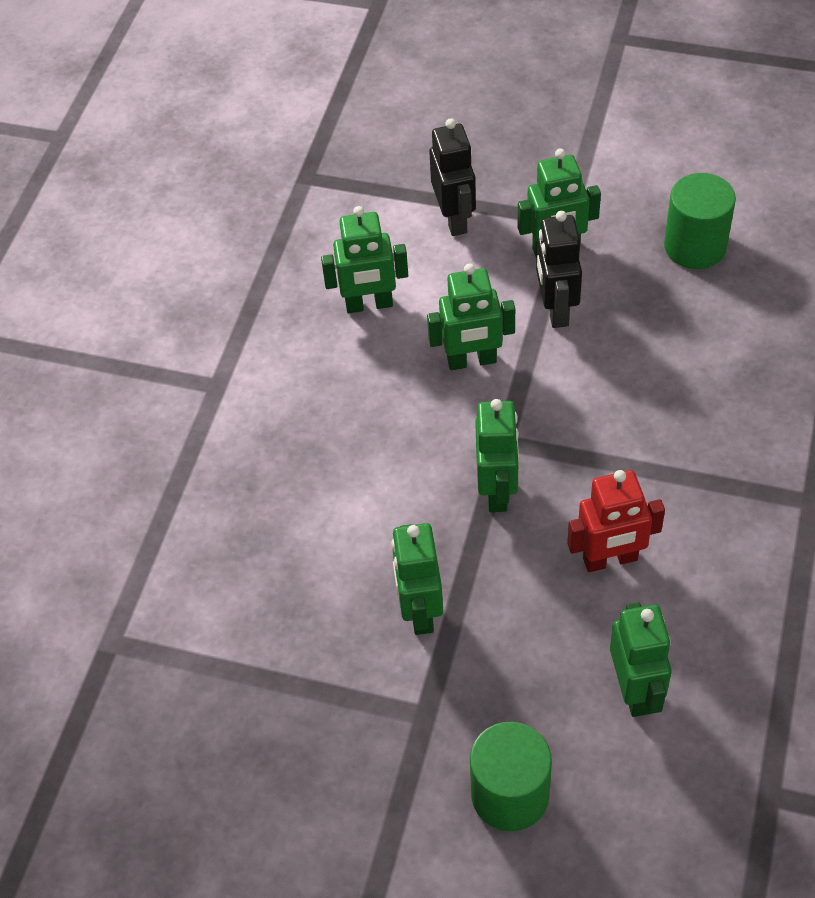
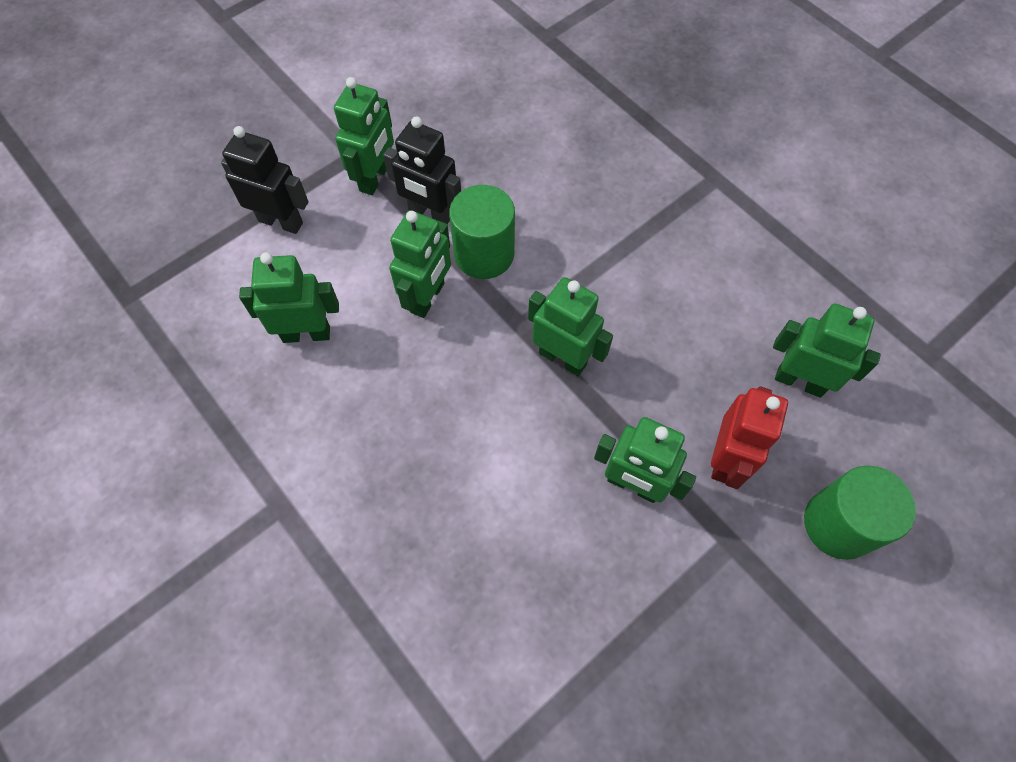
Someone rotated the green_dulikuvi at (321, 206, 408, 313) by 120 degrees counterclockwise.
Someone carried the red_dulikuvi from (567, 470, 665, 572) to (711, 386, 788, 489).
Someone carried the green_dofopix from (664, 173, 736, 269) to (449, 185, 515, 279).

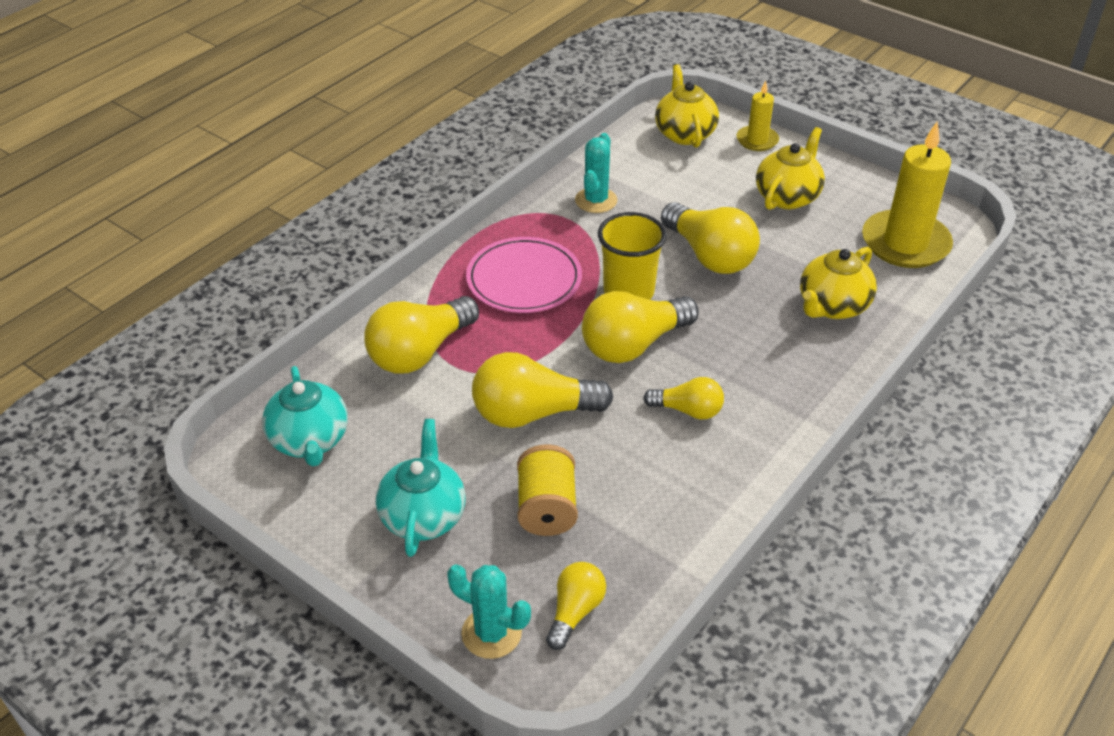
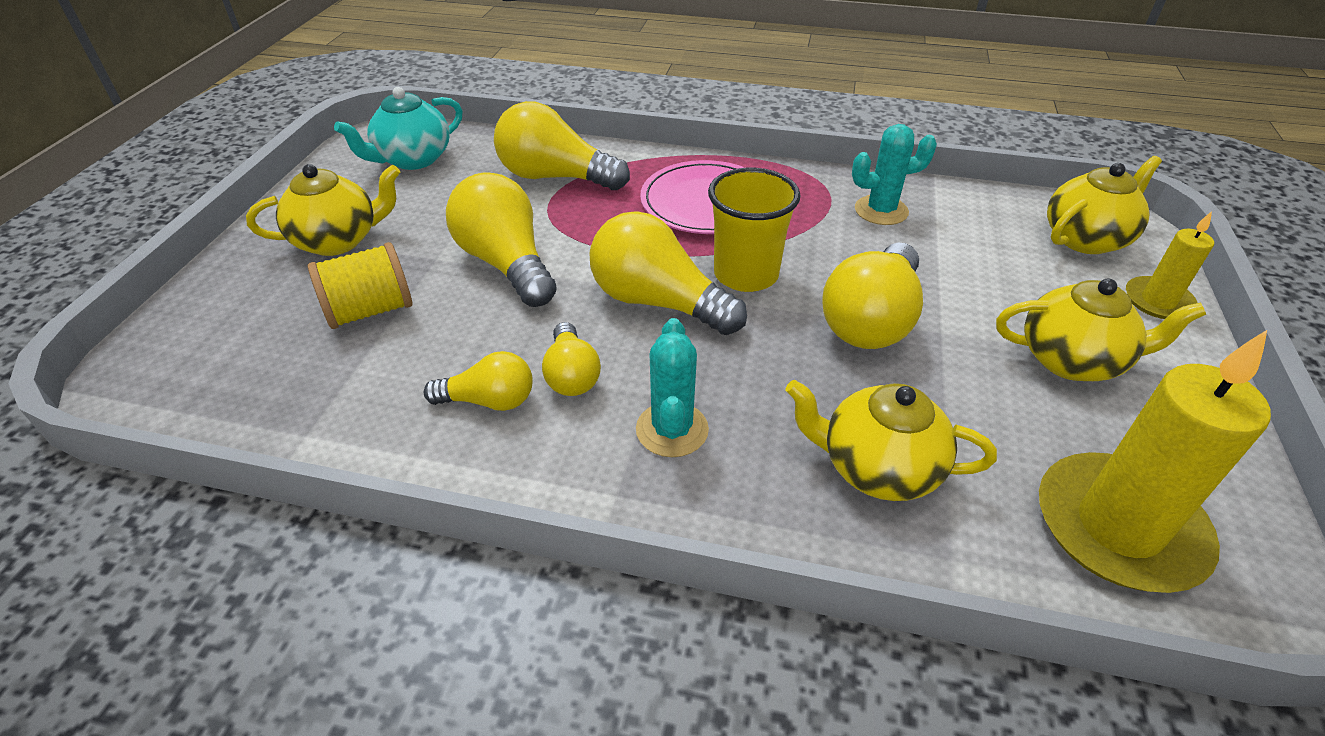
Someone repainted the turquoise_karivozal at (376, 419, 466, 557), which became the yellow_karivozal at (246, 164, 400, 256).
Someone carried the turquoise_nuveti from (447, 565, 531, 659) to (636, 318, 709, 457).
Someone carried the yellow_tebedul from (546, 562, 606, 650) to (424, 351, 533, 411).

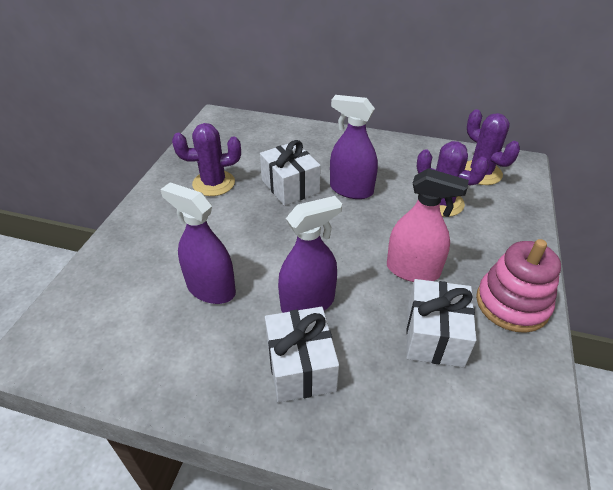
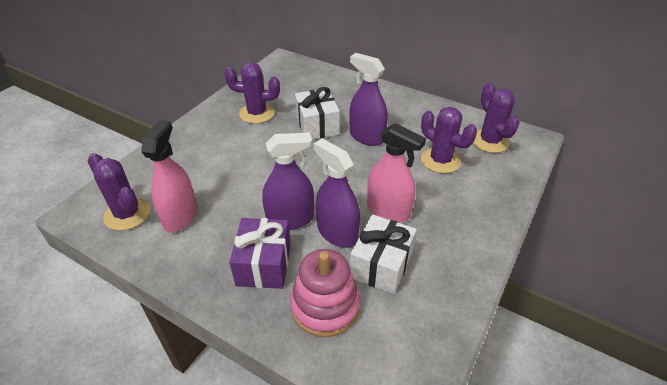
Someone carried the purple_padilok from (160, 182, 236, 304) to (314, 139, 360, 248).
Someone repainted the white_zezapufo at (265, 307, 339, 402), which became the purple_zezapufo at (229, 218, 291, 289).
Someone carried the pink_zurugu from (476, 239, 561, 333) to (290, 249, 360, 337).
Someone put down the purple_nuveti at (88, 153, 150, 231).
Someone put down the pink_padilok at (141, 120, 197, 232).

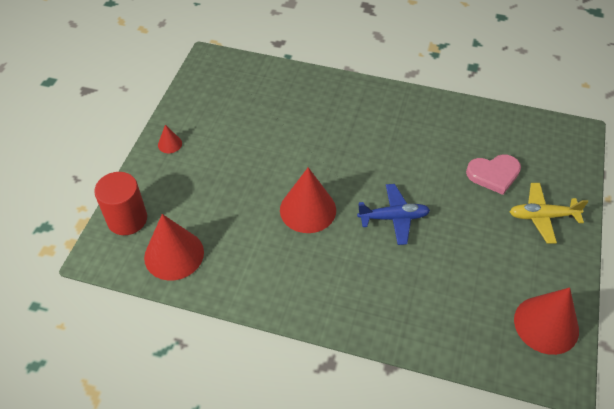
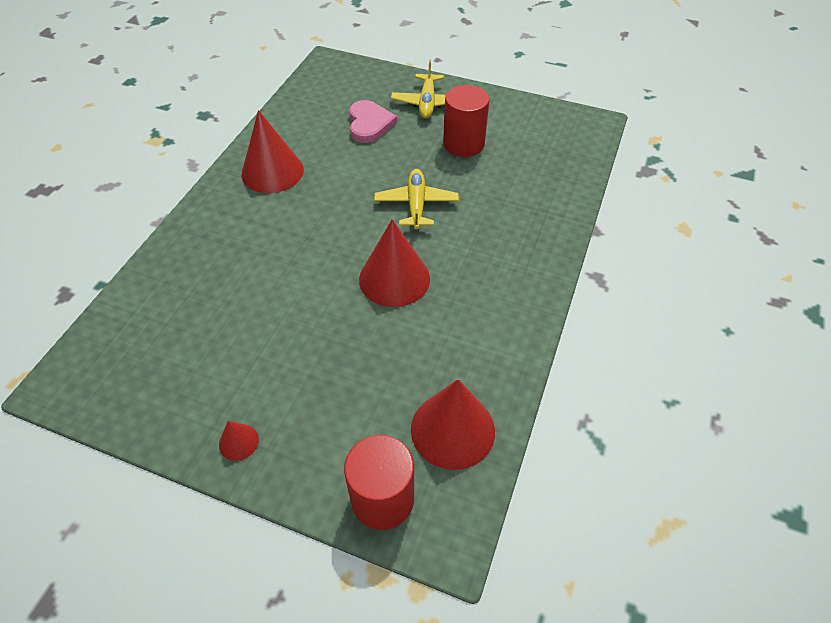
Someone repainted the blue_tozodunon at (357, 184, 430, 245), which became the yellow_tozodunon at (374, 169, 459, 230).
Someone carried the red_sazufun from (514, 287, 579, 355) to (241, 110, 304, 193).
Someone put down the red_dofopix at (443, 85, 489, 157).

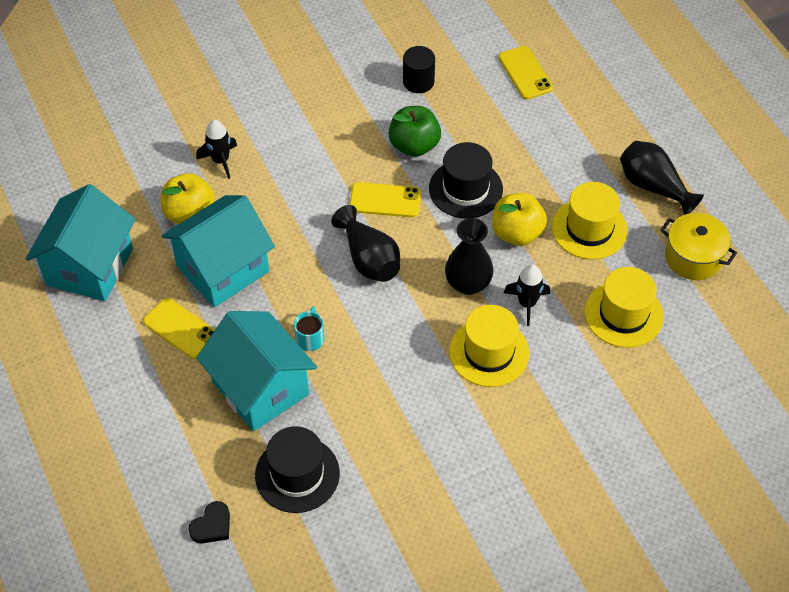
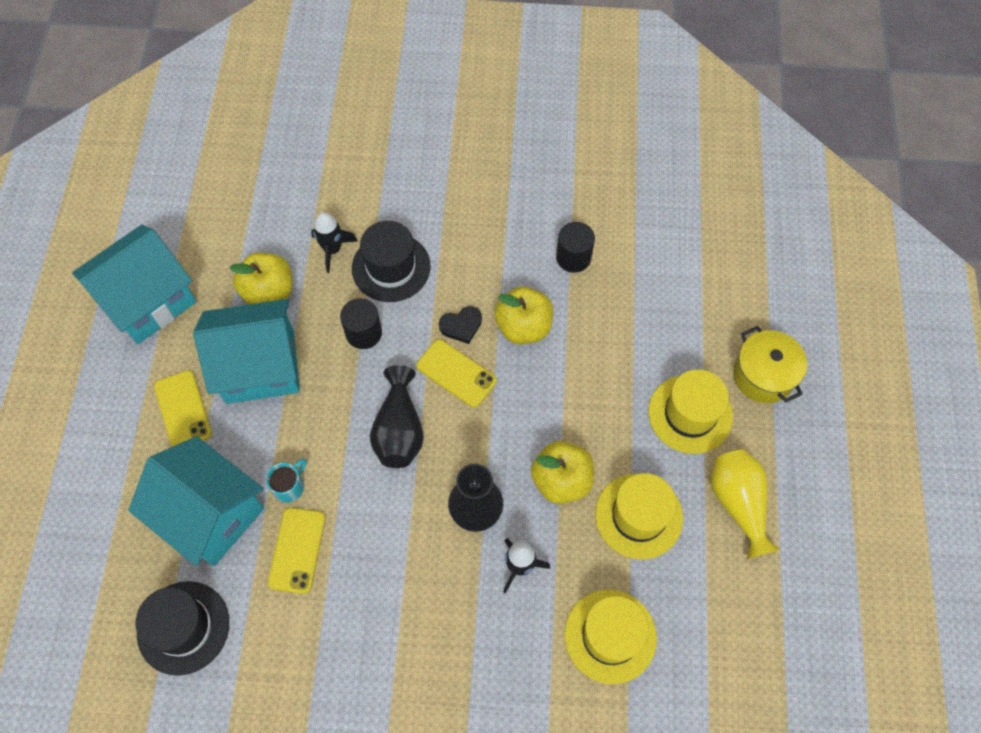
Someone carried the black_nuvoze from (188, 501, 230, 543) to (439, 306, 482, 344).
Someone rotated the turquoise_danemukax at (196, 311, 317, 431) by 45 degrees counterclockwise.
Someone repainted the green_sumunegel at (389, 106, 441, 157), which became the yellow_sumunegel at (494, 286, 553, 344).
Someone carried the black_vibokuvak from (429, 142, 503, 219) to (352, 221, 430, 302).
Someone carried the yellow_vibokuvak from (449, 305, 529, 387) to (648, 369, 733, 454).
Someone carried the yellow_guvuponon from (498, 46, 553, 99) to (268, 507, 325, 594).
Someone repainted the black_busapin at (620, 141, 704, 215), which became the yellow_busapin at (711, 449, 780, 559).
Someone carried the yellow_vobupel from (660, 213, 737, 280) to (733, 326, 807, 403).
Someone put down the black_dofopix at (340, 298, 382, 349).

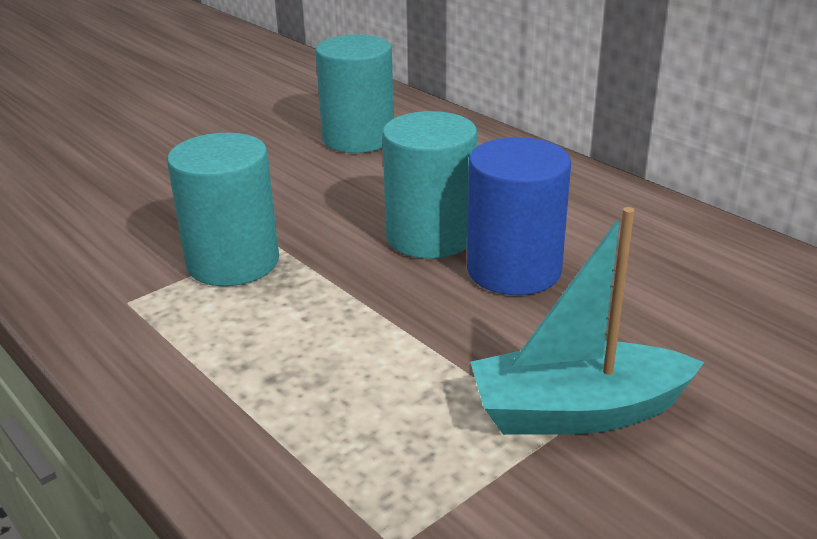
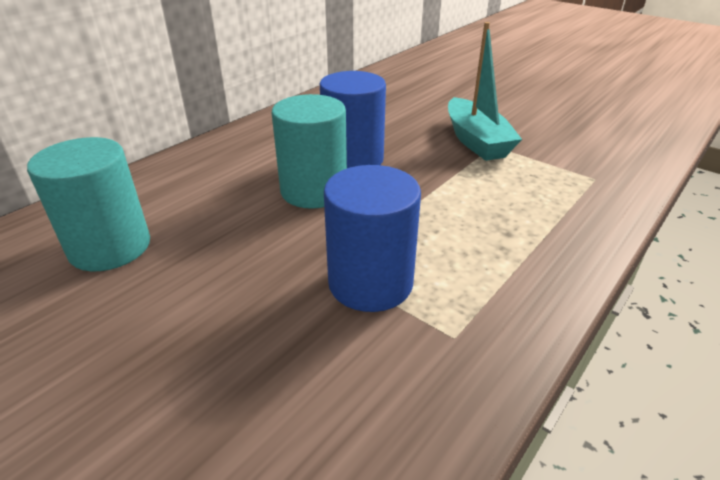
Someone repainted the turquoise_dofopix at (167, 133, 279, 286), which became the blue_dofopix at (324, 165, 421, 312).

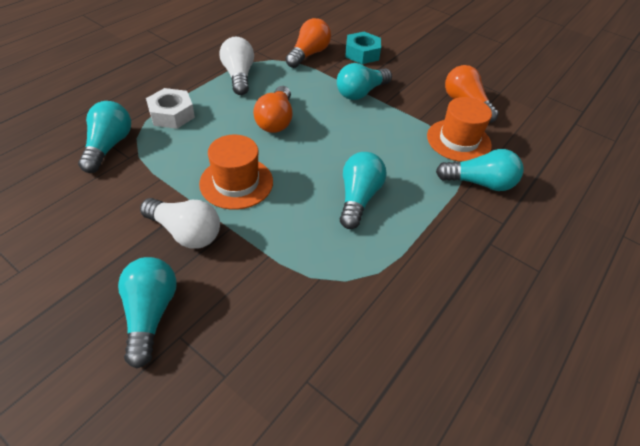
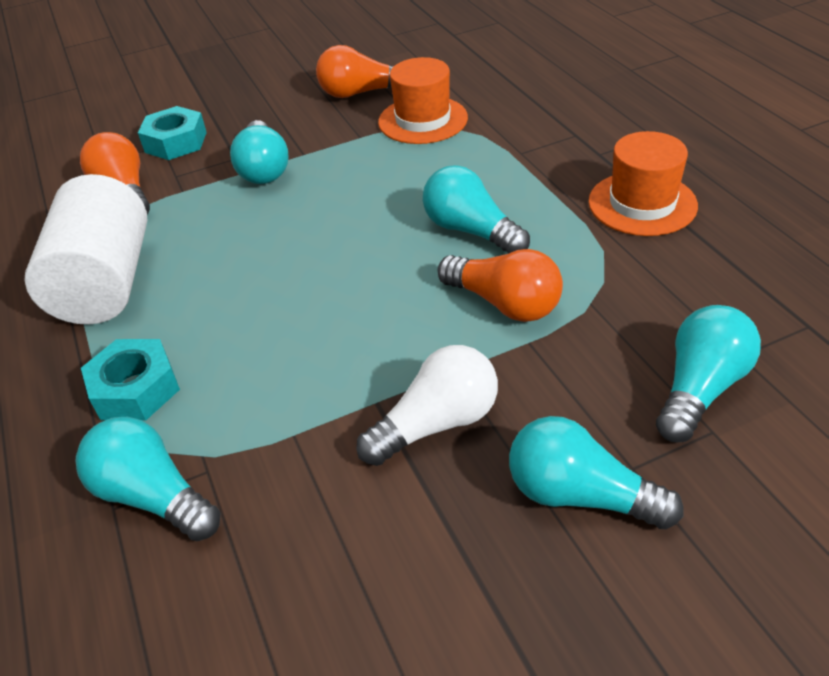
Someone repainted the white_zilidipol at (146, 88, 195, 129), which became the turquoise_zilidipol at (81, 339, 180, 421).
Someone carried the orange_vibokuvak from (199, 135, 273, 210) to (589, 131, 698, 236).
Someone swapped the white_tebedul at (220, 37, 254, 95) for the white_dofopix at (24, 174, 147, 325).
Someone carried the orange_tebedul from (253, 86, 293, 133) to (438, 249, 563, 322).
Someone carried the turquoise_tebedul from (436, 149, 523, 191) to (656, 305, 761, 443).

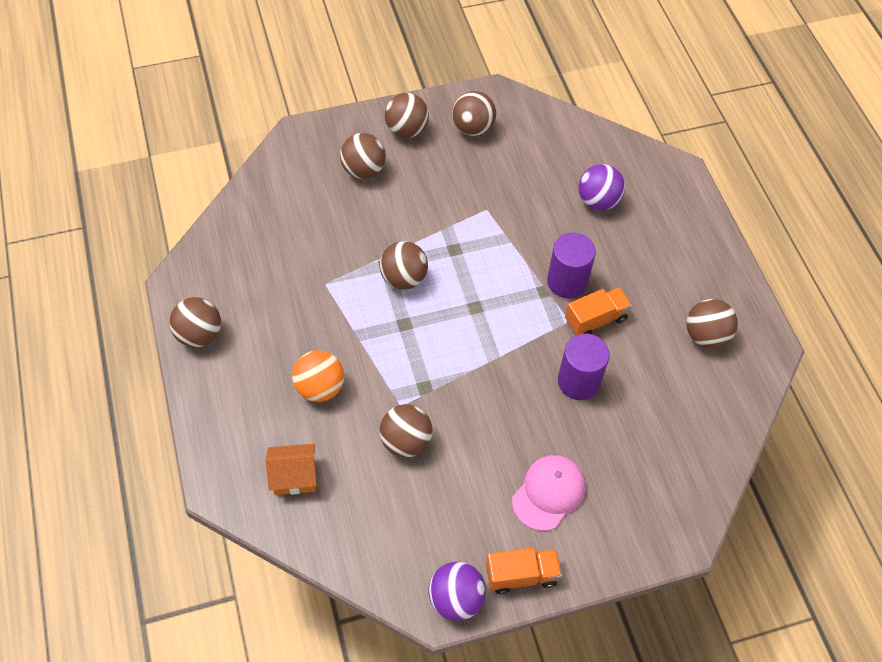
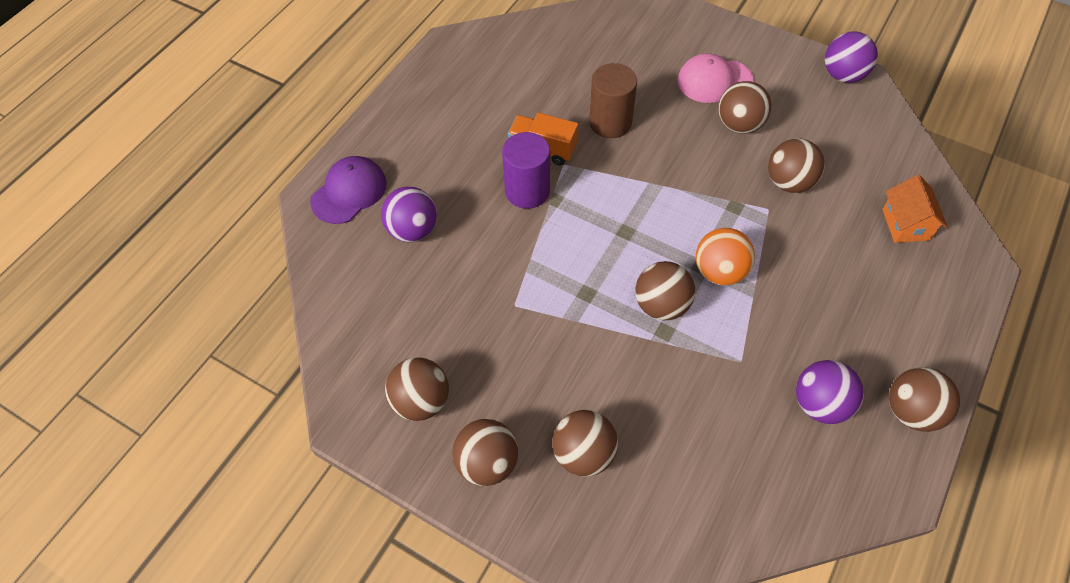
Someone rotated the orange_danemukax at (266, 444, 317, 495) by 45 degrees clockwise.
Someone carried the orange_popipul from (292, 350, 344, 402) to (696, 228, 755, 285).
Someone took away the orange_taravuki at (486, 548, 562, 594).
Someone repainted the purple_dofopix at (558, 334, 610, 400), which became the brown_dofopix at (589, 63, 637, 138).
Someone carried the brown_popipul from (686, 299, 738, 348) to (718, 81, 772, 134).
Someone put down the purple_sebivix at (310, 156, 387, 224).
Someone put down the purple_popipul at (796, 360, 864, 424).

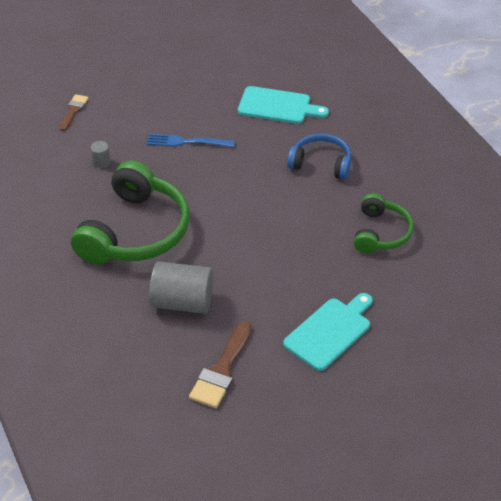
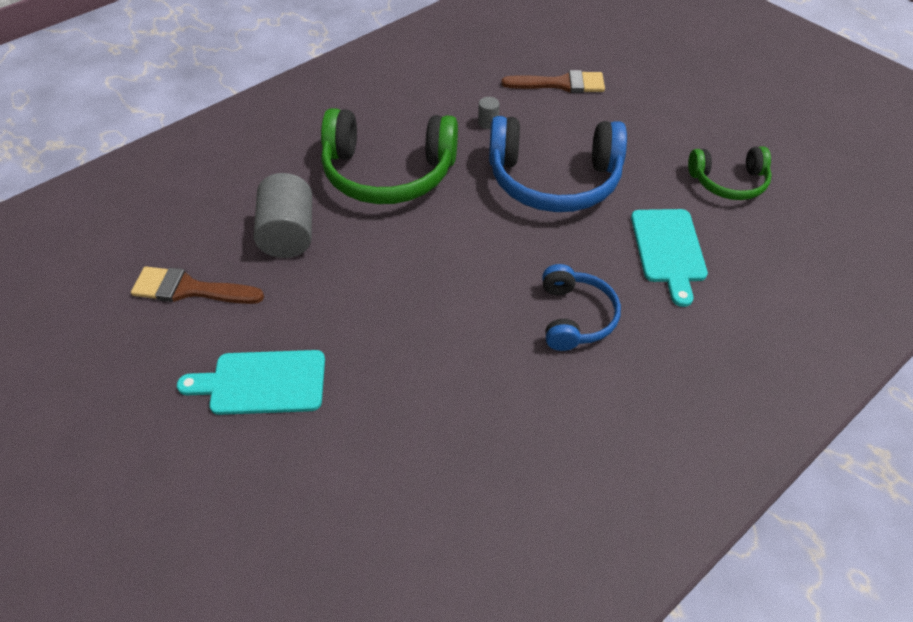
Someone scaled the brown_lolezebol at (59, 94, 88, 131) by 1.65.
Someone swapped the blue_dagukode at (147, 134, 235, 147) for the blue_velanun at (489, 116, 627, 212).
Someone rotated the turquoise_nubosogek at (283, 293, 373, 371) by 150 degrees clockwise.
Someone carried the green_velanun from (354, 193, 414, 253) to (688, 146, 772, 200).

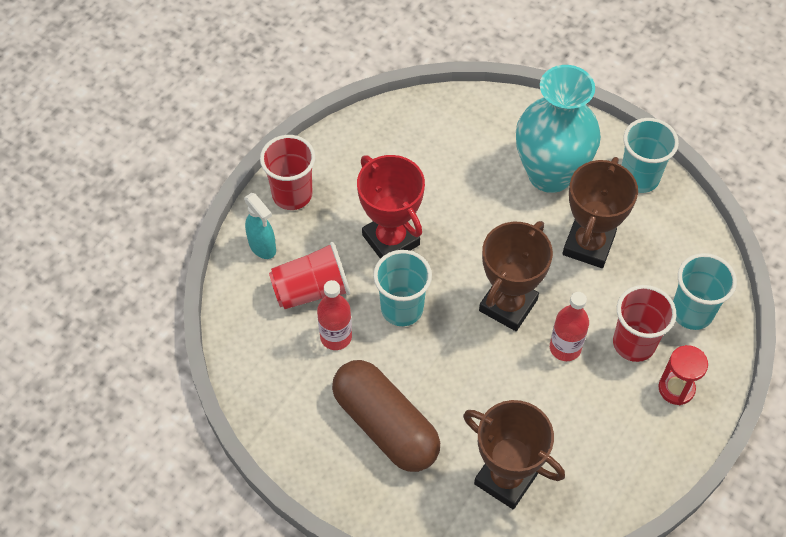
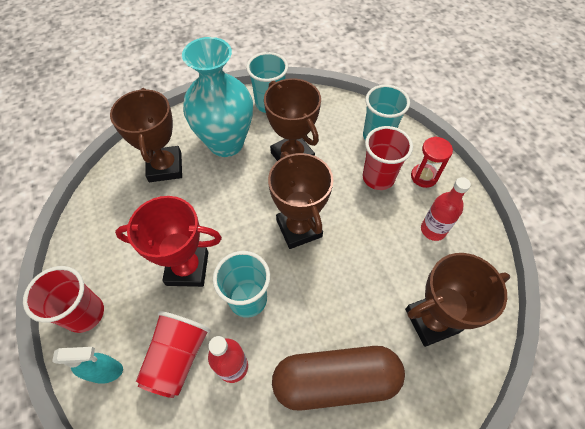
Someone carried the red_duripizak from (550, 292, 589, 361) to (421, 177, 471, 241).
Someone put down the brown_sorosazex at (110, 88, 182, 182).

